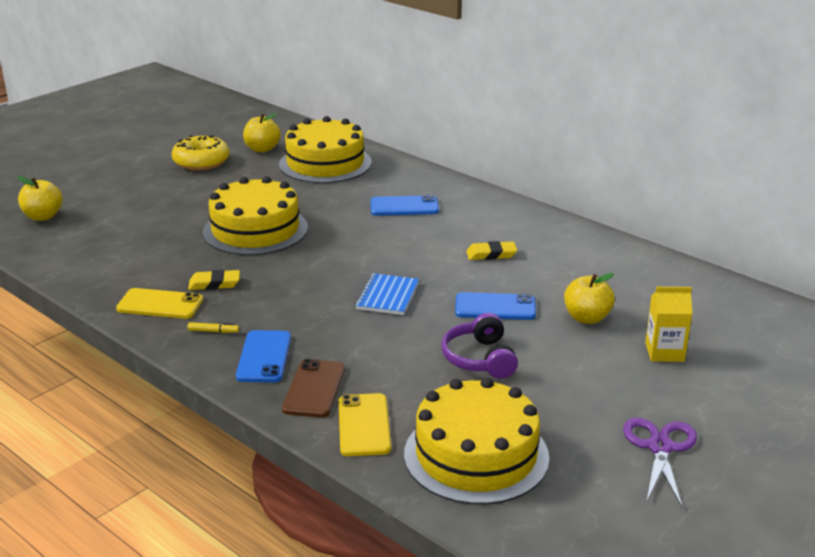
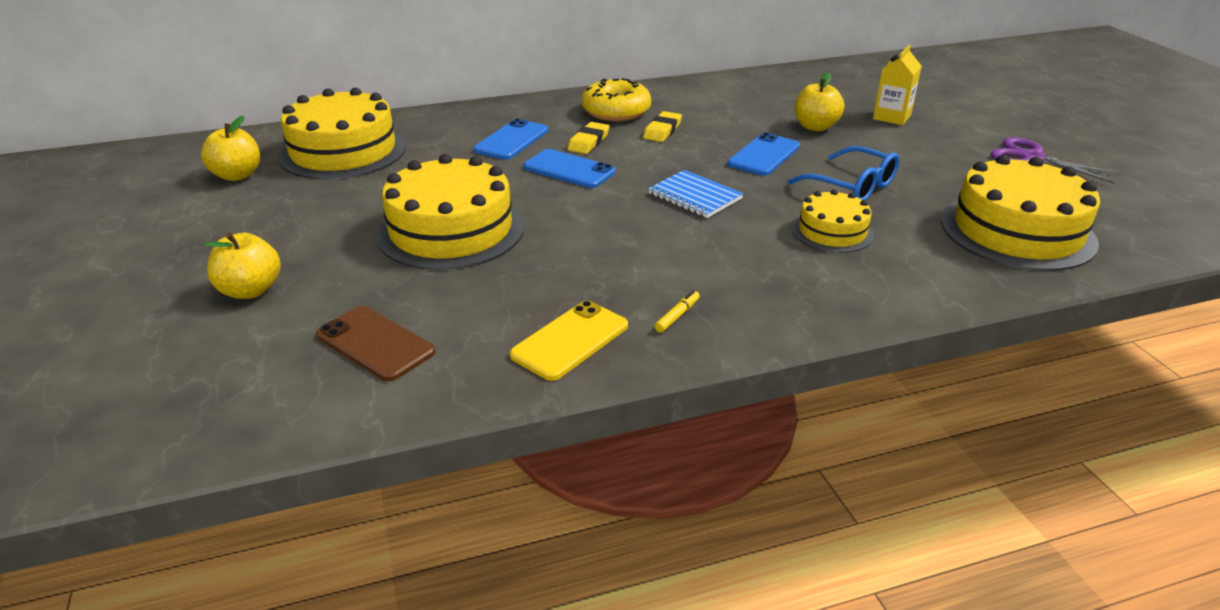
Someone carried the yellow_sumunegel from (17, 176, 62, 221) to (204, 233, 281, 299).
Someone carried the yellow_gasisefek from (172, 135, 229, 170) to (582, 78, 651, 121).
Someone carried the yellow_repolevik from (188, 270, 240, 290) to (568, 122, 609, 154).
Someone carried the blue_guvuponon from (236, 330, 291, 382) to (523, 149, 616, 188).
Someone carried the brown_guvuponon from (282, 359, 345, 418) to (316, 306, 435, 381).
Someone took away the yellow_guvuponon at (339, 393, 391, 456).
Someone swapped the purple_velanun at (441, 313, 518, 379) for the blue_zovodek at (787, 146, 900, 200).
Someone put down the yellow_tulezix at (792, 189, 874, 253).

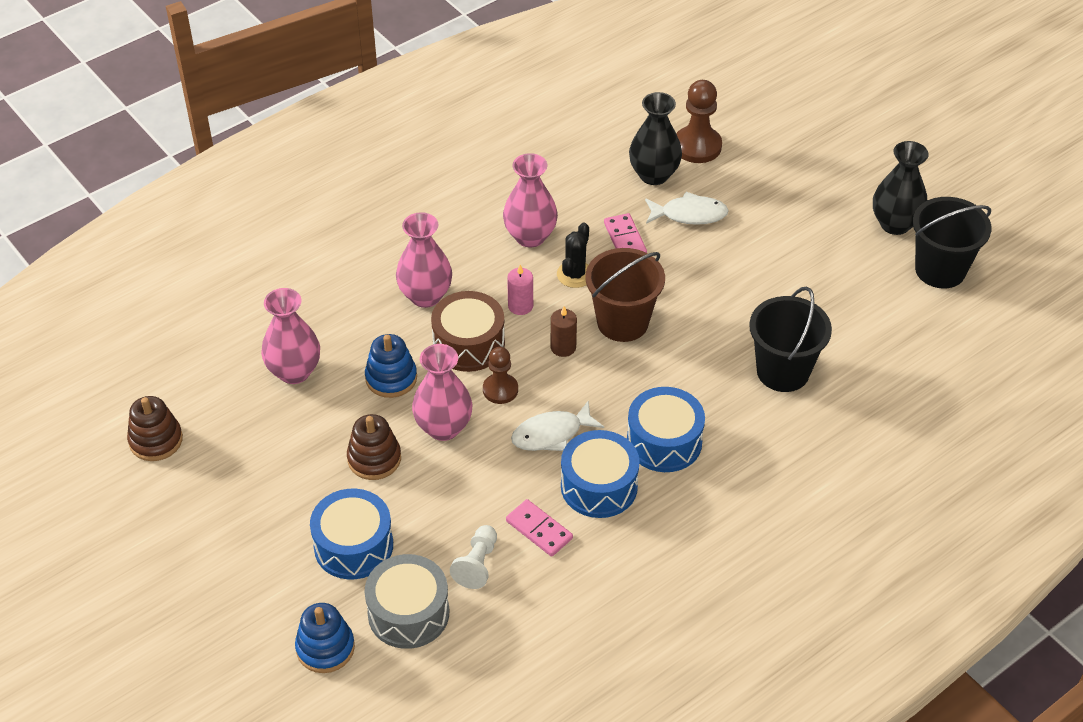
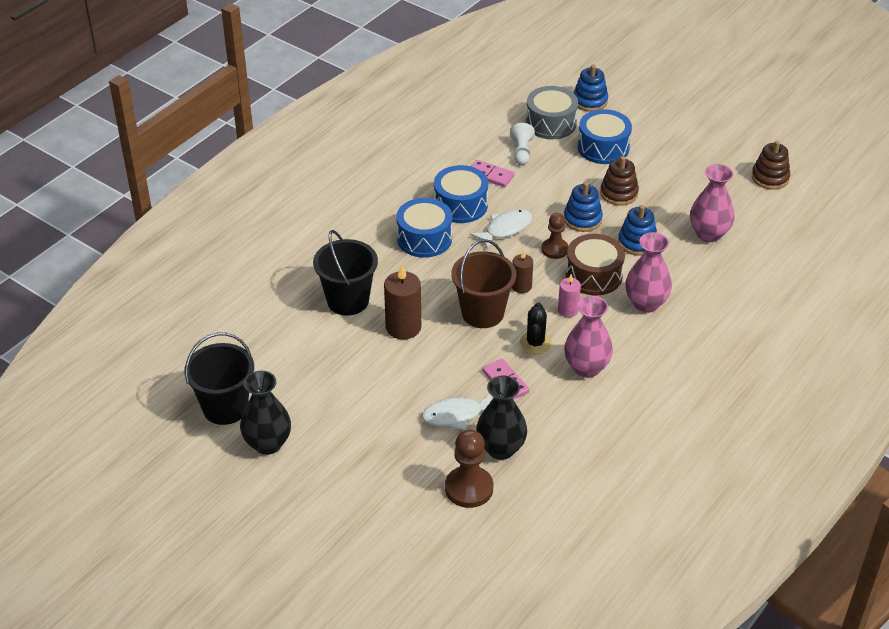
Someone swapped the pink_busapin at (412, 344, 472, 441) for the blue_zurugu at (564, 182, 603, 232).
Someone put down the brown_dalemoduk at (384, 265, 421, 340).

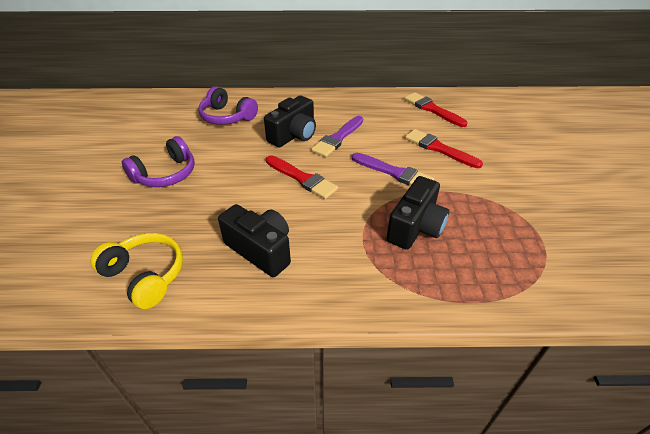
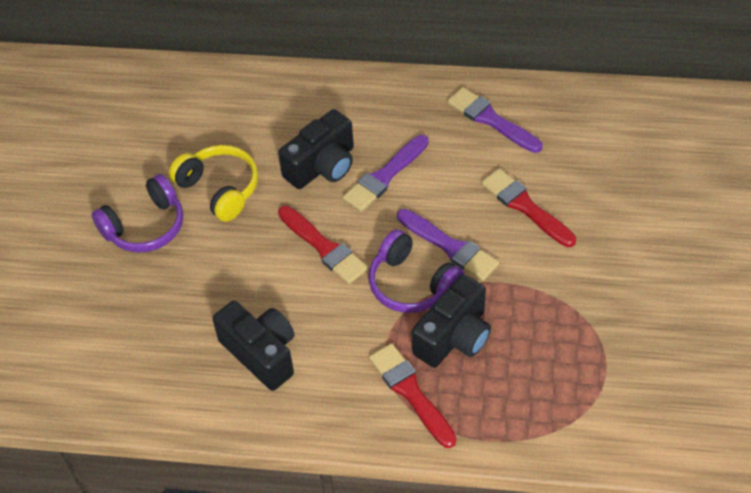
Someone carried the yellow_velanun from (90, 233, 183, 309) to (169, 145, 258, 222).
Someone carried the purple_velanun from (198, 86, 258, 125) to (369, 229, 464, 313).
Someone carried the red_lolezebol from (404, 92, 467, 127) to (369, 343, 457, 448).
Someone put down the purple_lolezebol at (447, 87, 543, 153).

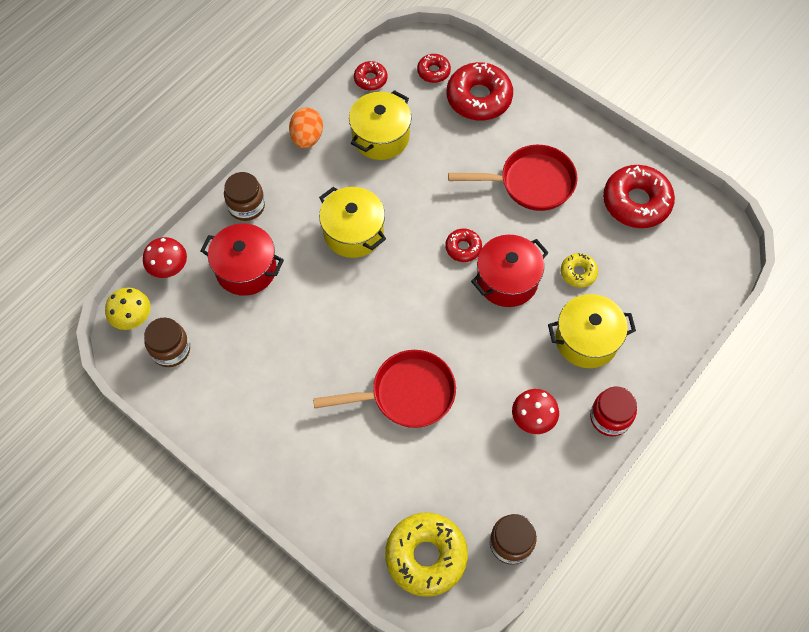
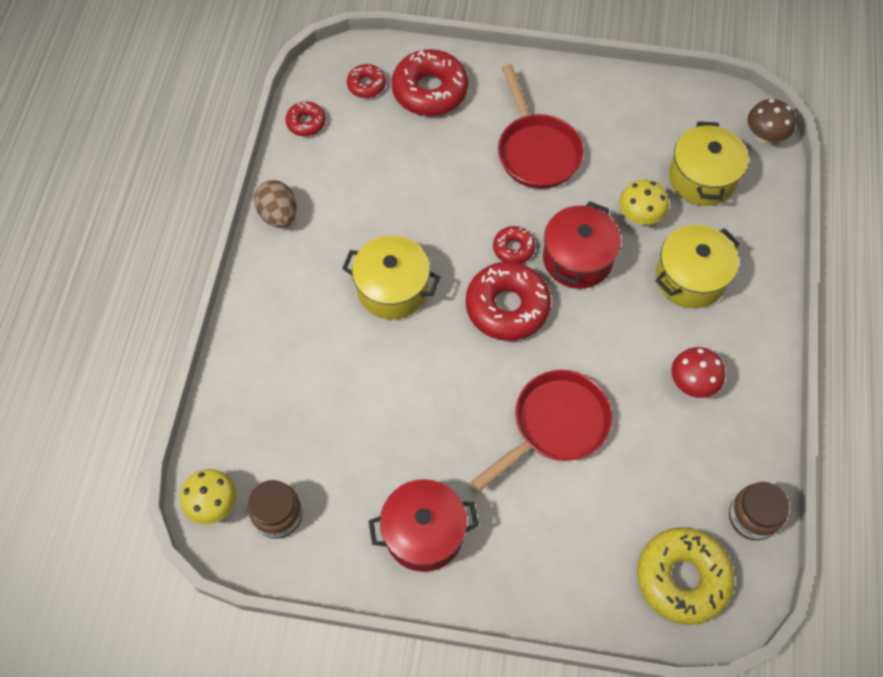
Someone took away the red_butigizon at (143, 237, 187, 278).
Someone carried the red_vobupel from (201, 223, 284, 296) to (369, 479, 479, 572).
Someone took away the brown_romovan at (224, 172, 265, 221).
Someone repainted the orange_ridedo at (289, 108, 323, 149), which became the brown_ridedo at (254, 180, 297, 228).
Someone carried the yellow_vobupel from (349, 90, 412, 160) to (669, 122, 748, 206).
Someone rotated the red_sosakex at (448, 145, 577, 211) by 105 degrees clockwise.
Someone swapped the yellow_gasisefek at (561, 253, 598, 288) for the yellow_butigizon at (619, 180, 669, 225).
Someone took away the red_romovan at (590, 387, 637, 436).
Someone carried the red_gasisefek from (603, 165, 675, 228) to (466, 262, 551, 341).
Someone put down the brown_butigizon at (748, 99, 796, 144).

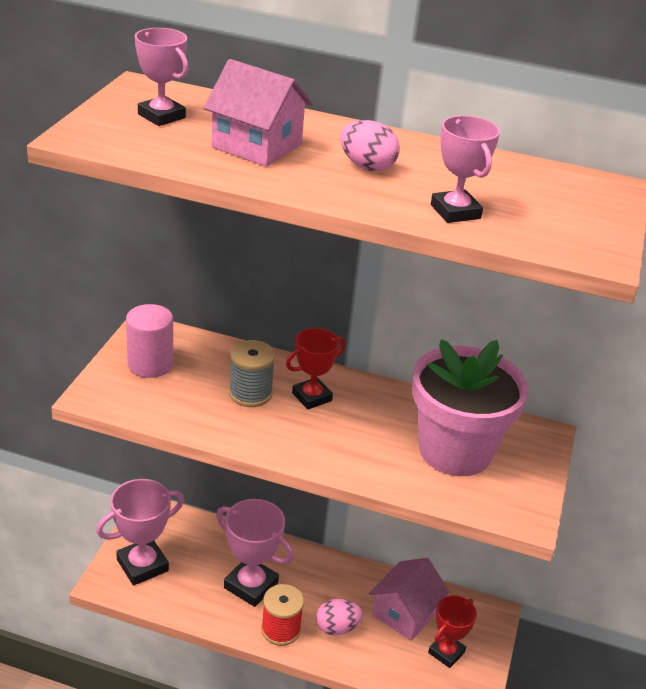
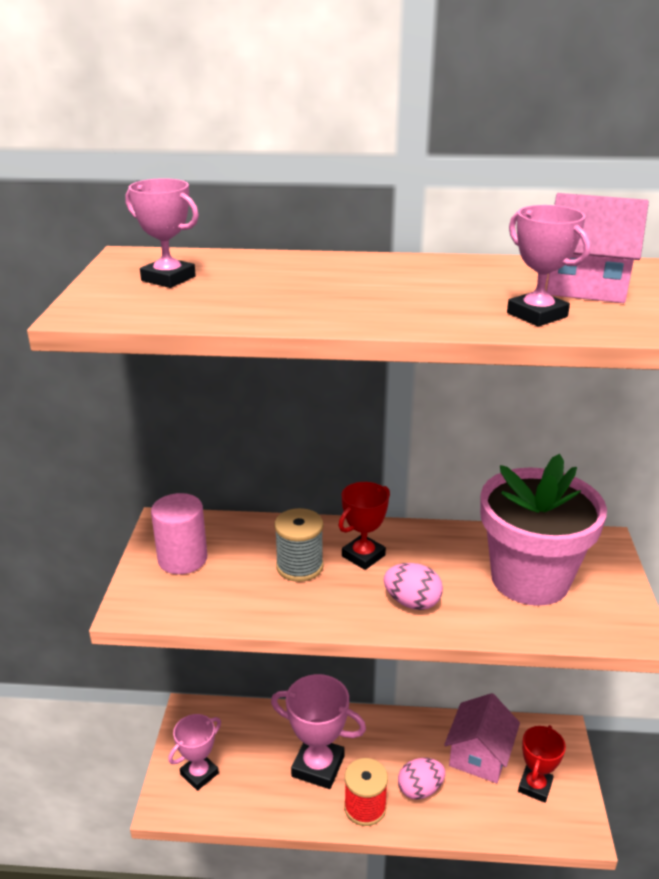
Someone scaled the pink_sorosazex at (96, 479, 184, 586) by 0.65.
Someone carried the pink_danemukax from (204, 59, 313, 167) to (547, 193, 649, 303).
Someone carried the pink_ridedo from (340, 120, 400, 172) to (384, 563, 443, 610).

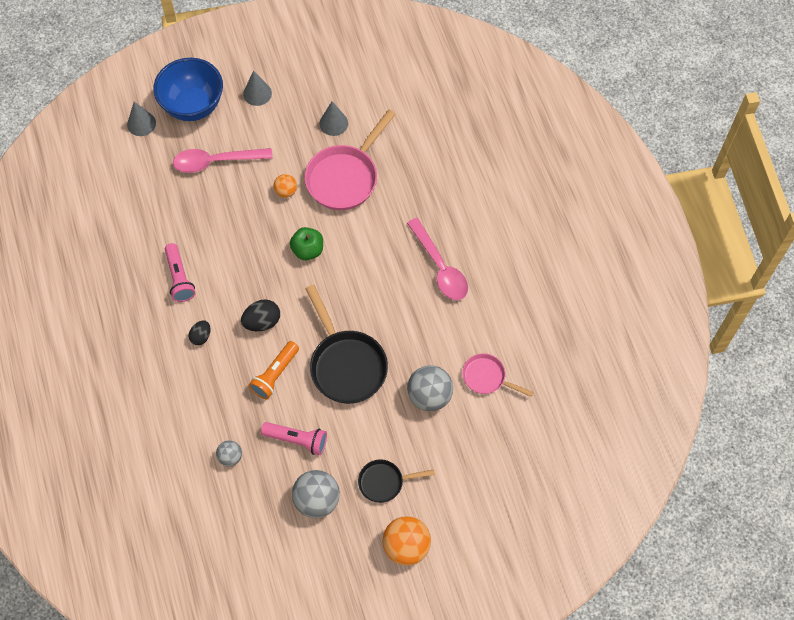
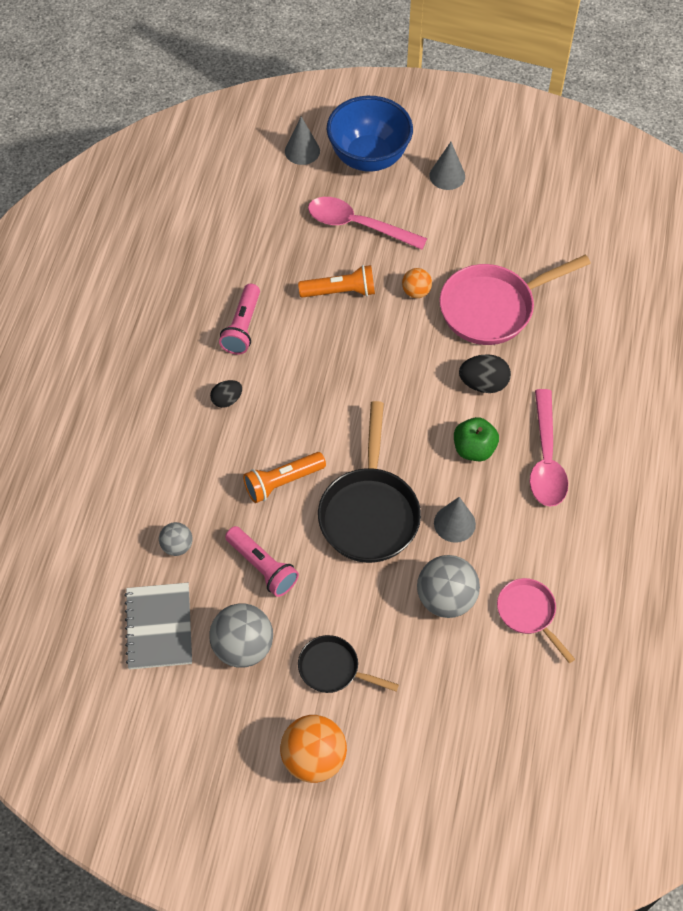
Someone carried the black_ridedo from (241, 299, 280, 331) to (459, 354, 511, 393).
Someone carried the green_sumunegel from (290, 227, 323, 260) to (454, 417, 499, 461).
Someone carried the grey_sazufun from (319, 101, 348, 136) to (434, 497, 476, 543).
Someone put down the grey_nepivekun at (124, 583, 192, 669).
Someone put down the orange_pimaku at (298, 265, 375, 298).

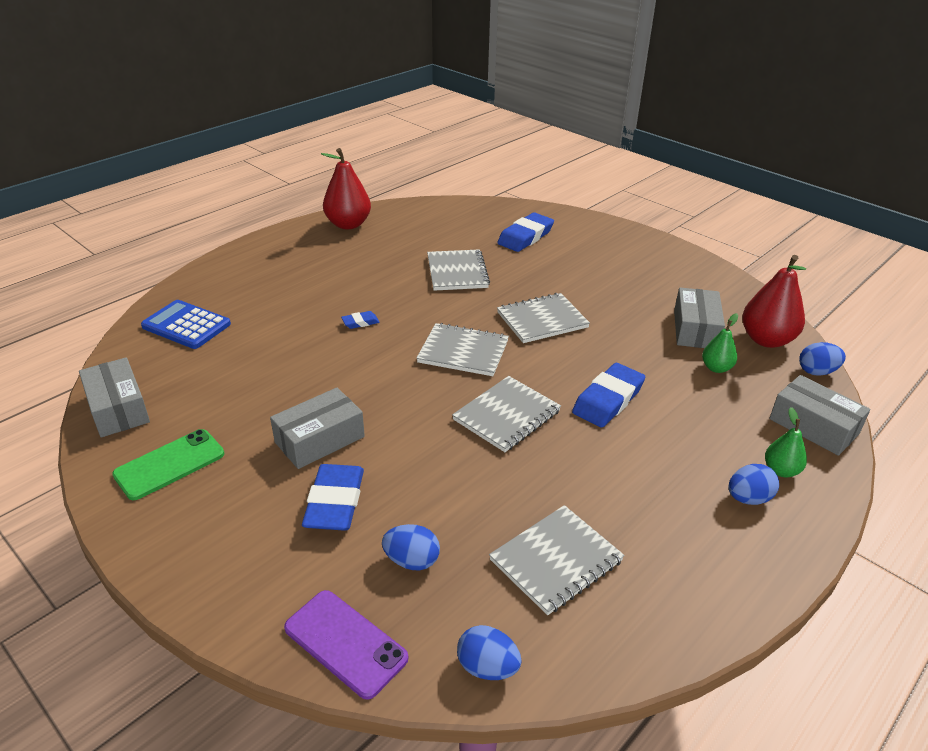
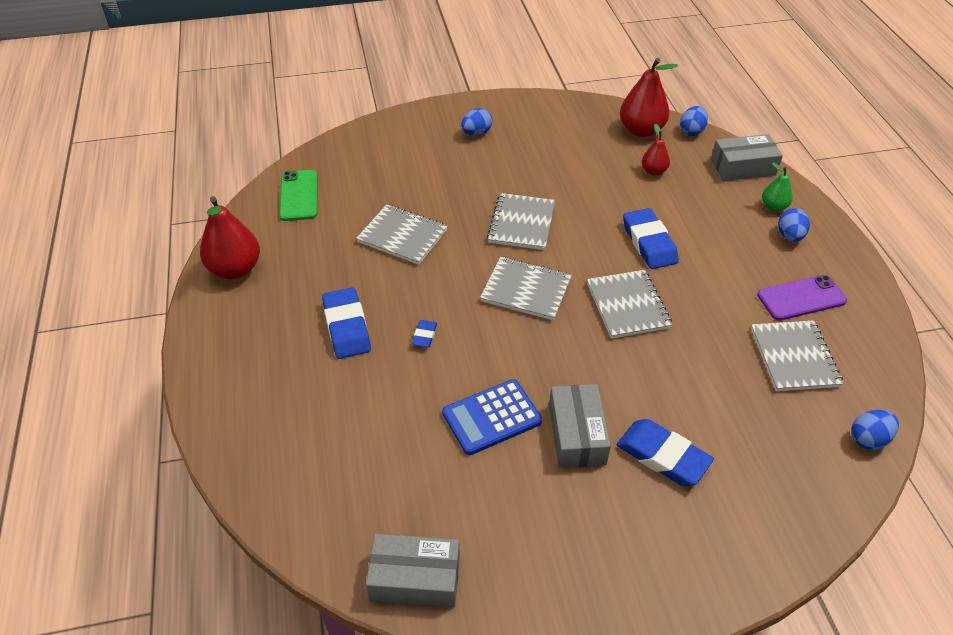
Someone carried the green_guvuponon from (112, 429, 224, 500) to (279, 170, 317, 221).
Someone carried the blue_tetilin from (141, 300, 231, 349) to (442, 379, 542, 455).
Someone carried the purple_guvuponon from (284, 590, 408, 699) to (757, 275, 847, 320).
Someone carried the blue_ridedo from (382, 524, 440, 570) to (461, 108, 492, 136).
Someone rotated the grey_nepivekun at (416, 323, 509, 376) by 60 degrees clockwise.
Someone carried the blue_repolevik from (497, 213, 554, 252) to (322, 287, 371, 359).
Someone took away the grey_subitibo at (674, 288, 725, 348).
Someone repainted the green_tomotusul at (702, 313, 738, 373), which became the red_tomotusul at (642, 124, 670, 176).

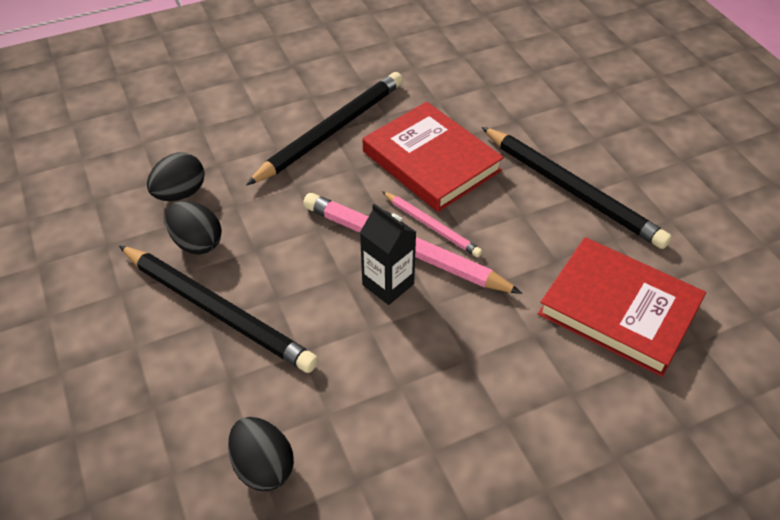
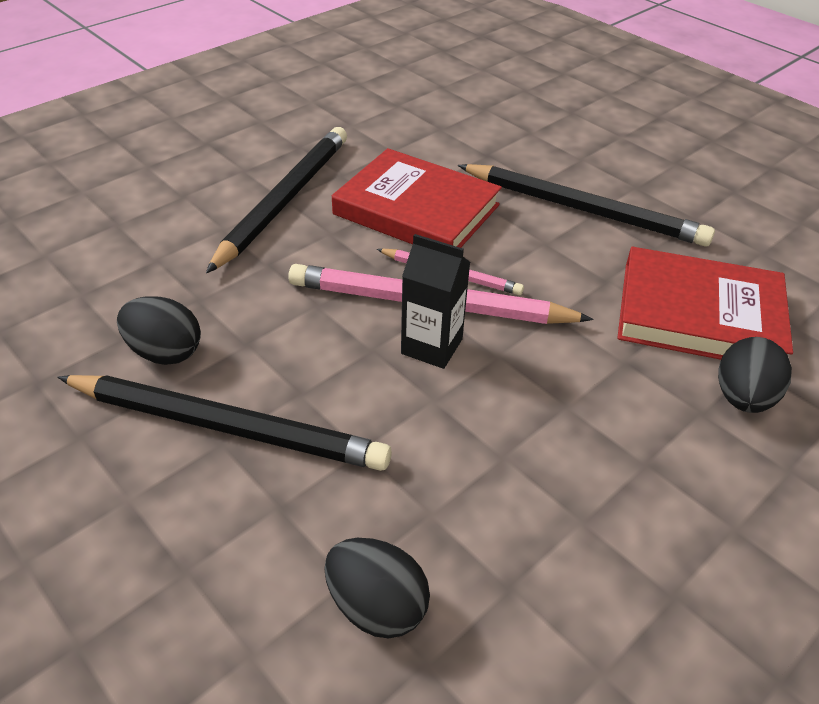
Someone carried the black_ridedo from (147, 152, 205, 201) to (718, 337, 792, 413).

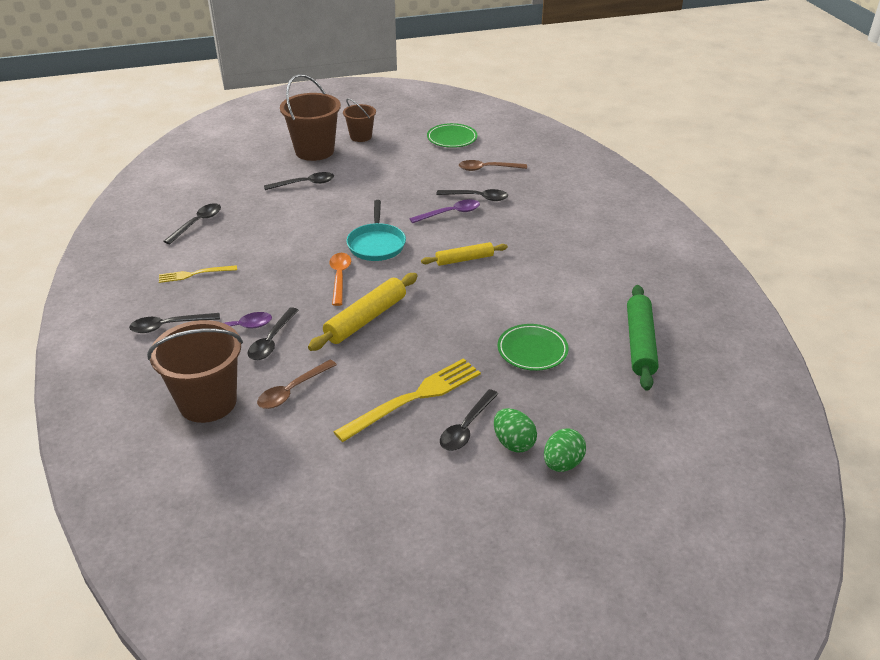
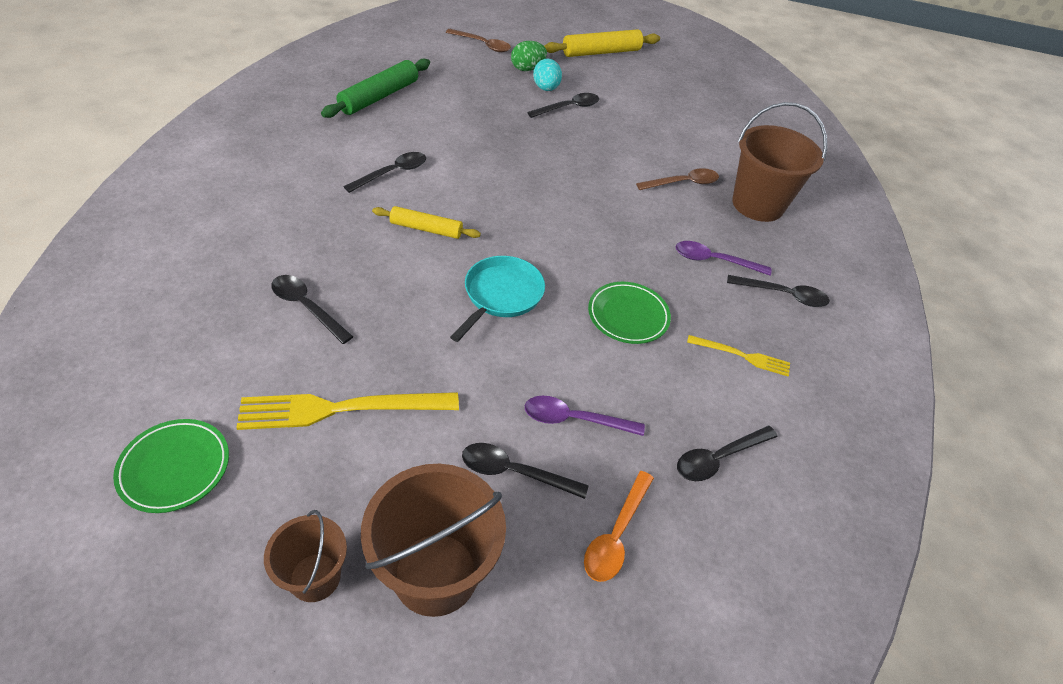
Someone carried the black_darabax from (248, 307, 298, 360) to (344, 152, 426, 193).
Someone carried the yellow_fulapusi from (308, 273, 418, 351) to (544, 29, 660, 57).
Someone carried the orange_darabax from (329, 253, 351, 306) to (584, 471, 654, 582).
Someone carried the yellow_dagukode from (334, 358, 481, 442) to (236, 392, 459, 430).
Someone carried the purple_darabax from (409, 199, 480, 223) to (525, 396, 645, 436).
Someone carried the brown_darabax from (459, 160, 527, 171) to (446, 29, 511, 52).
Someone repainted the green_ridedo at (494, 408, 537, 453), which became the turquoise_ridedo at (533, 59, 562, 91).
Someone carried the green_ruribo from (498, 324, 569, 371) to (588, 282, 671, 344).

